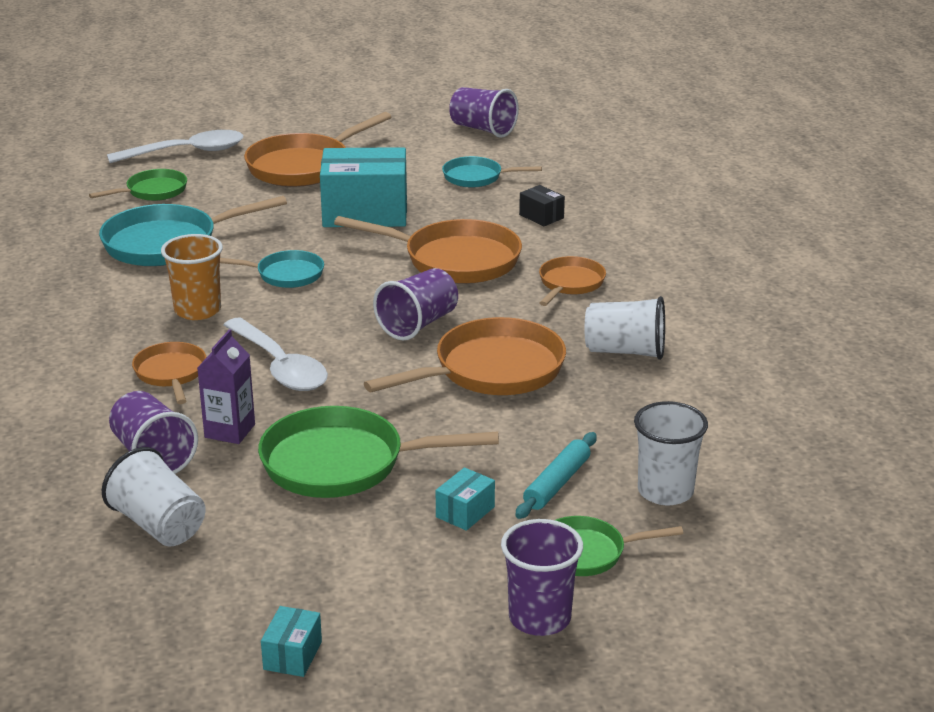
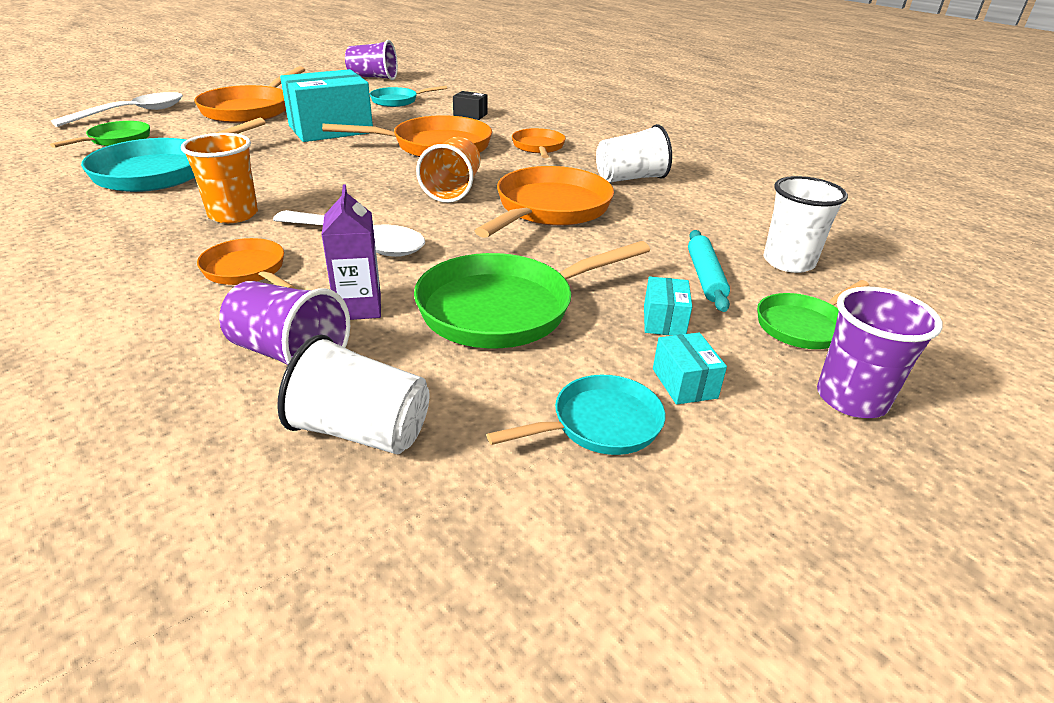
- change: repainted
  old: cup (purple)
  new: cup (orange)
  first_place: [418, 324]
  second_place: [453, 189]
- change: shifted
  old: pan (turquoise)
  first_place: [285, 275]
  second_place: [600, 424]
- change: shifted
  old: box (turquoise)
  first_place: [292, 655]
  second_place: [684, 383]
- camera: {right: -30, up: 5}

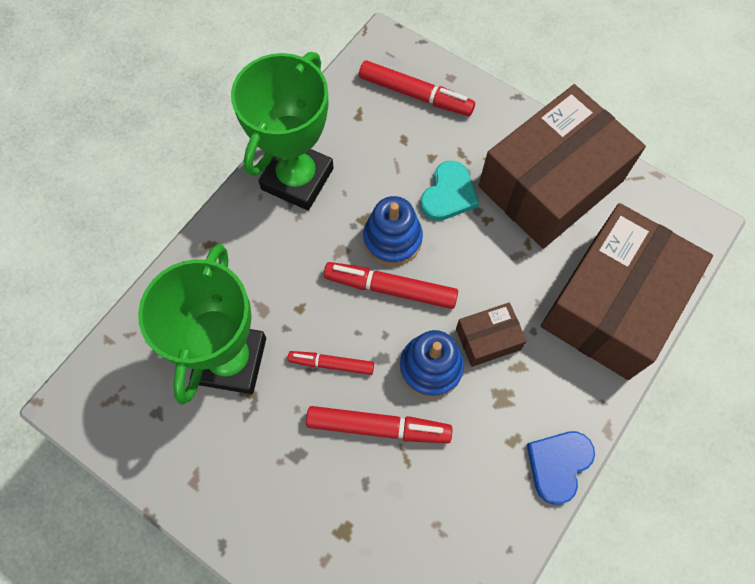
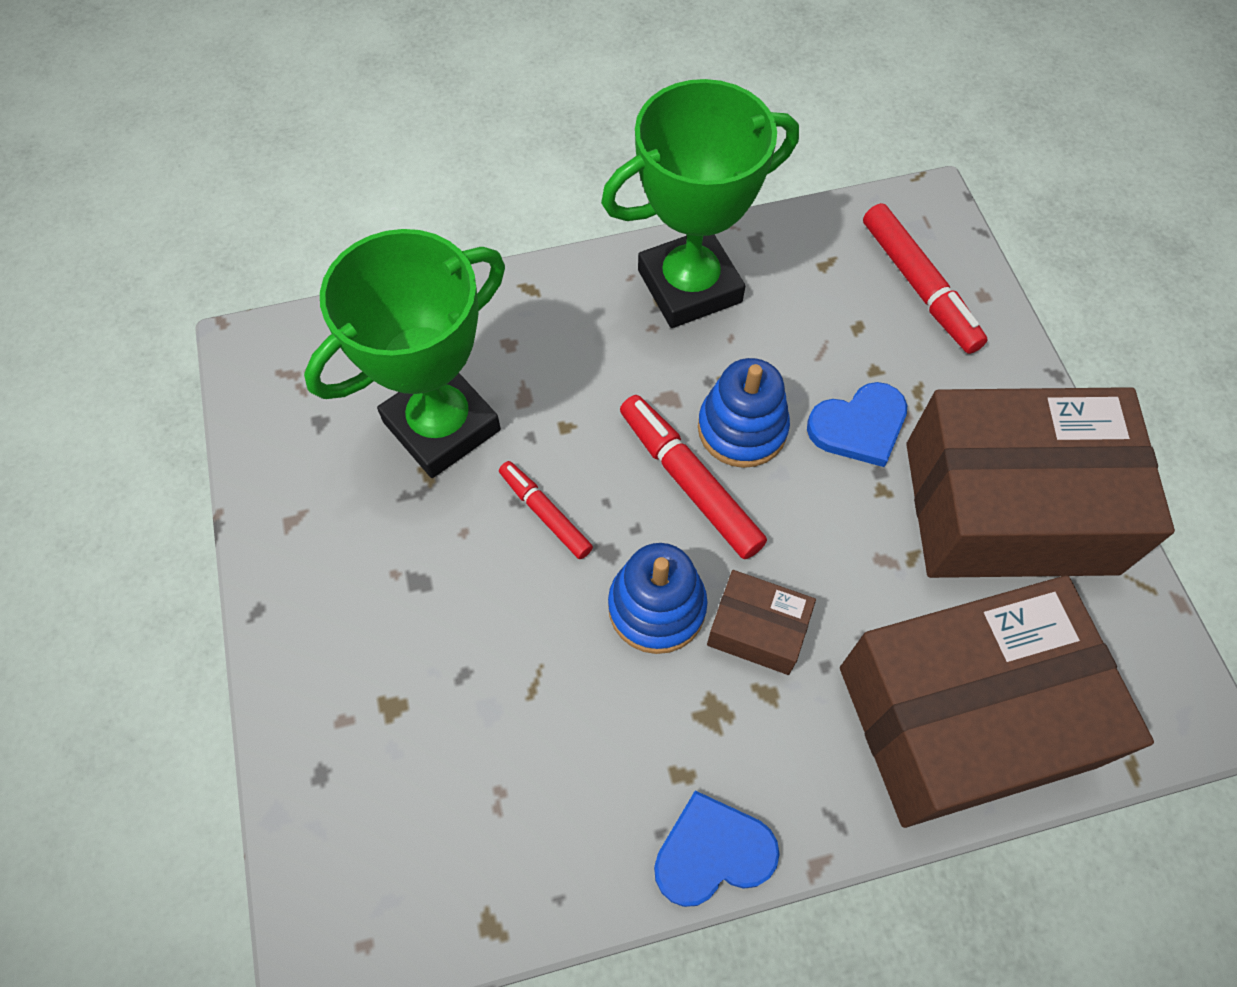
- change: repainted
  old: heart (turquoise)
  new: heart (blue)
  first_place: [448, 194]
  second_place: [859, 426]
- change: gone
  old: marker (red)
  first_place: [378, 427]
- camera: {right: 40, up: -5}

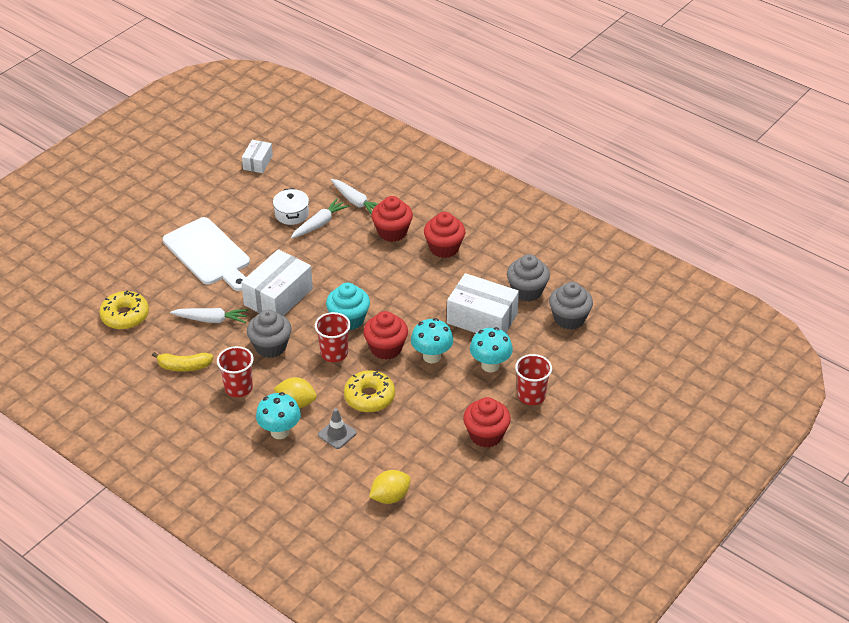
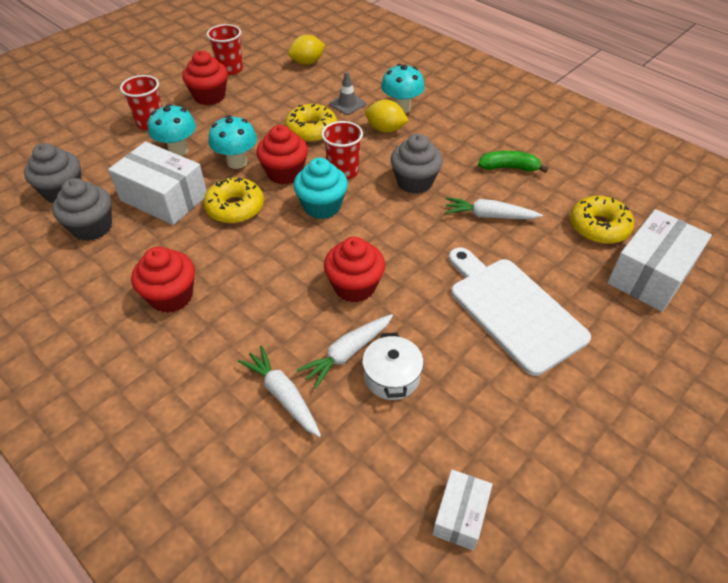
- change: new
  new: donut (yellow)
  second_place: [235, 208]
- change: shifted
  old: cup (red)
  first_place: [238, 388]
  second_place: [230, 69]
- change: shifted
  old: cupcake (red)
  first_place: [392, 232]
  second_place: [354, 286]
- change: repainted
  old: banana (yellow)
  new: banana (green)
  first_place: [184, 366]
  second_place: [509, 168]
- change: shifted
  old: box (white)
  first_place: [278, 297]
  second_place: [650, 274]
- camera: {right: -175, up: 5}

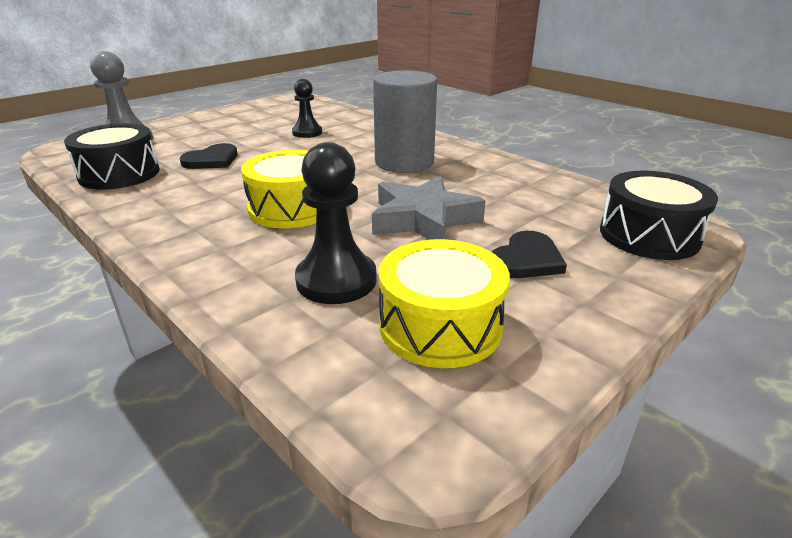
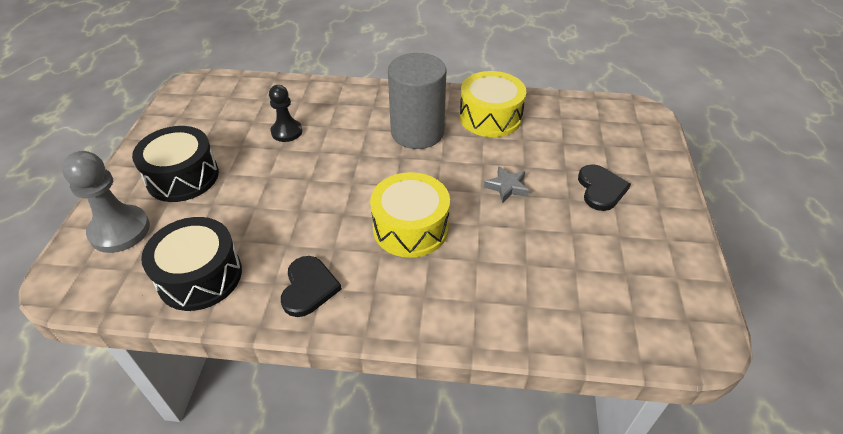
- change: shifted
  old: drum (black)
  first_place: [649, 235]
  second_place: [183, 177]
- change: shifted
  old: heart (black)
  first_place: [212, 160]
  second_place: [308, 288]
- change: shifted
  old: drum (yellow)
  first_place: [440, 326]
  second_place: [490, 117]
- change: scaled
  old: star (grey)
  first_place: [423, 219]
  second_place: [507, 187]
  factor: 0.49
- change: gone
  old: pawn (black)
  first_place: [336, 280]
- camera: {right: -40, up: 15}

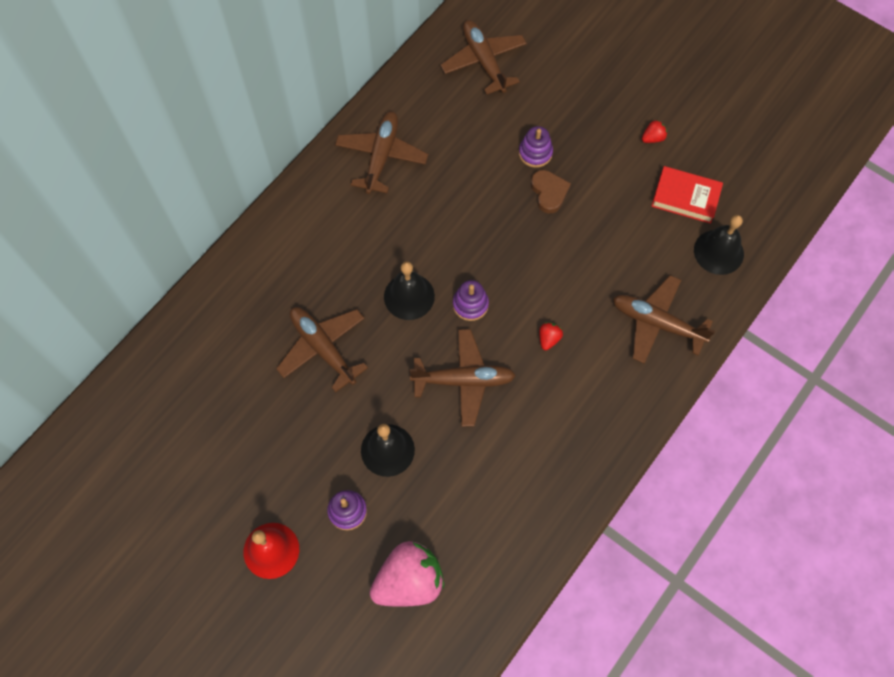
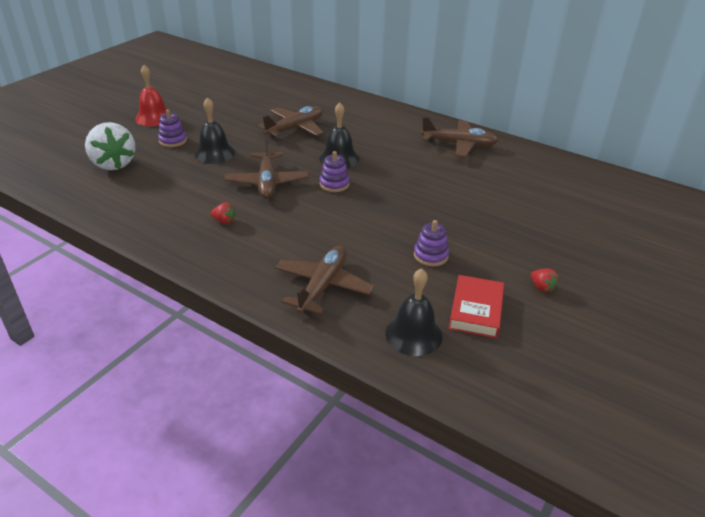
- change: repainted
  old: strawberry (pink)
  new: strawberry (white)
  first_place: [409, 581]
  second_place: [113, 164]
- change: shifted
  old: strawberry (red)
  first_place: [548, 339]
  second_place: [224, 221]
- change: shifted
  old: stacking toy (purple)
  first_place: [535, 153]
  second_place: [430, 255]
- change: gone
  old: plane (brown)
  first_place: [484, 61]
- change: gone
  old: heart (brown)
  first_place: [549, 192]
- camera: {right: 85, up: -30}

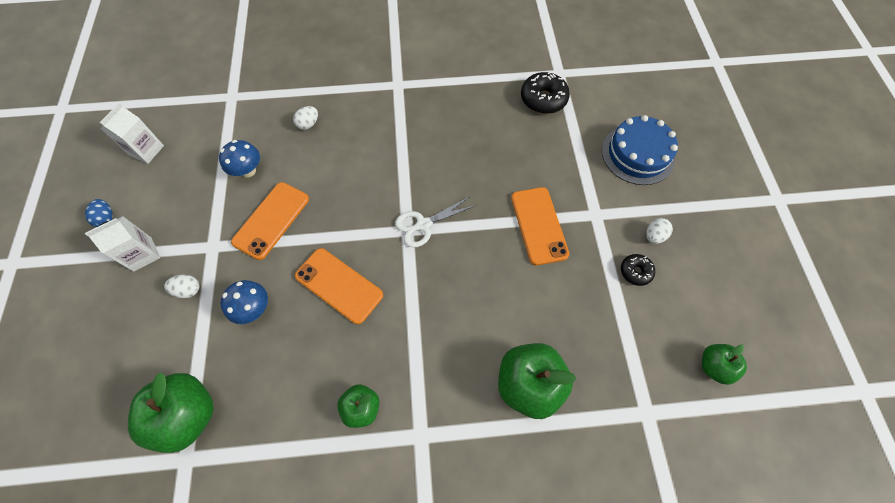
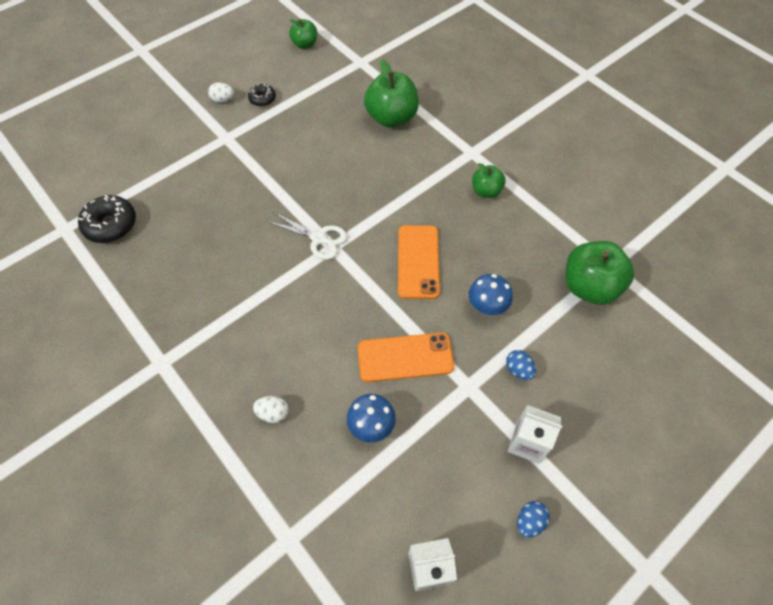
- change: repainted
  old: egg (white)
  new: egg (blue)
  first_place: [188, 290]
  second_place: [518, 370]
- change: gone
  old: phone (orange)
  first_place: [539, 225]
- change: gone
  old: cake (blue)
  first_place: [637, 154]
- camera: {right: -125, up: -5}

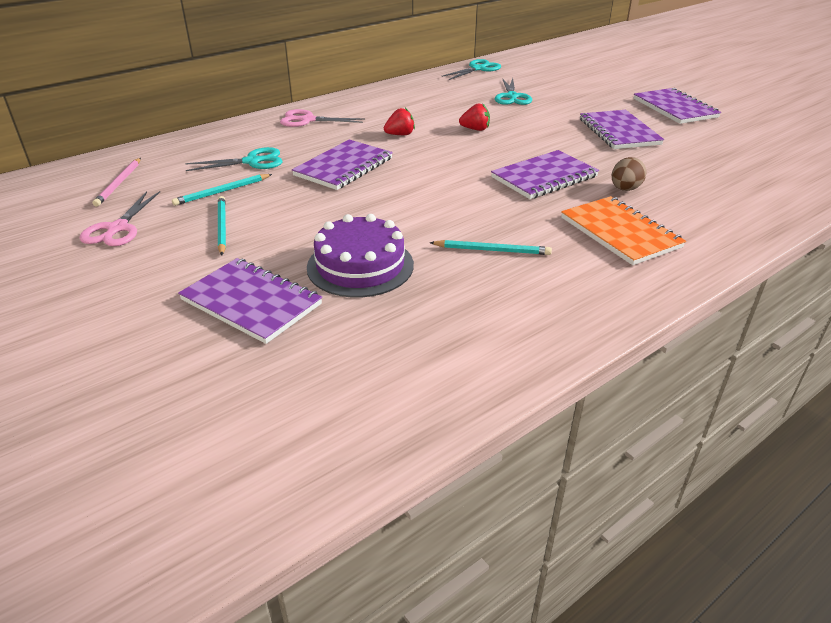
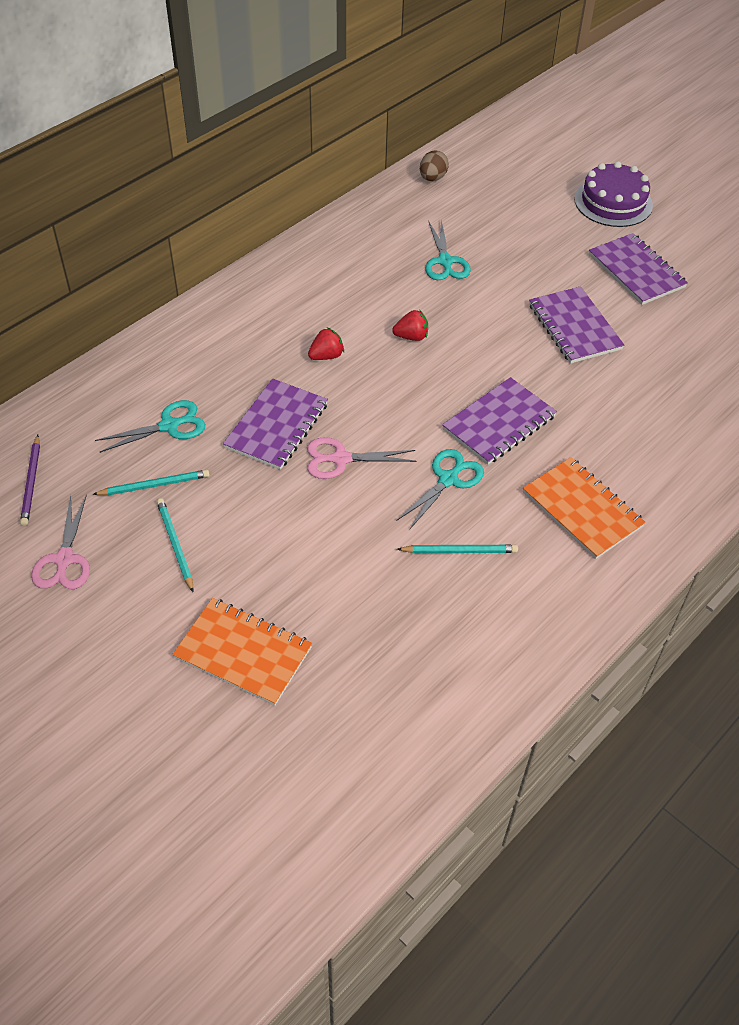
- change: repainted
  old: pencil (pink)
  new: pencil (purple)
  first_place: [119, 183]
  second_place: [31, 482]
- change: rotated
  old: pencil (turquoise)
  first_place: [222, 192]
  second_place: [154, 485]
  degrees: -150
- change: repainted
  old: notebook (purple)
  new: notebook (orange)
  first_place: [251, 302]
  second_place: [243, 653]
- change: shifted
  old: scissors (pink)
  first_place: [307, 120]
  second_place: [340, 459]
- change: shifted
  old: scissors (turquoise)
  first_place: [478, 69]
  second_place: [448, 479]
- change: shifted
  old: egg (brown)
  first_place: [625, 189]
  second_place: [432, 178]
- change: shifted
  old: cake (purple)
  first_place: [360, 266]
  second_place: [613, 202]
- camera: {right: -10, up: 15}

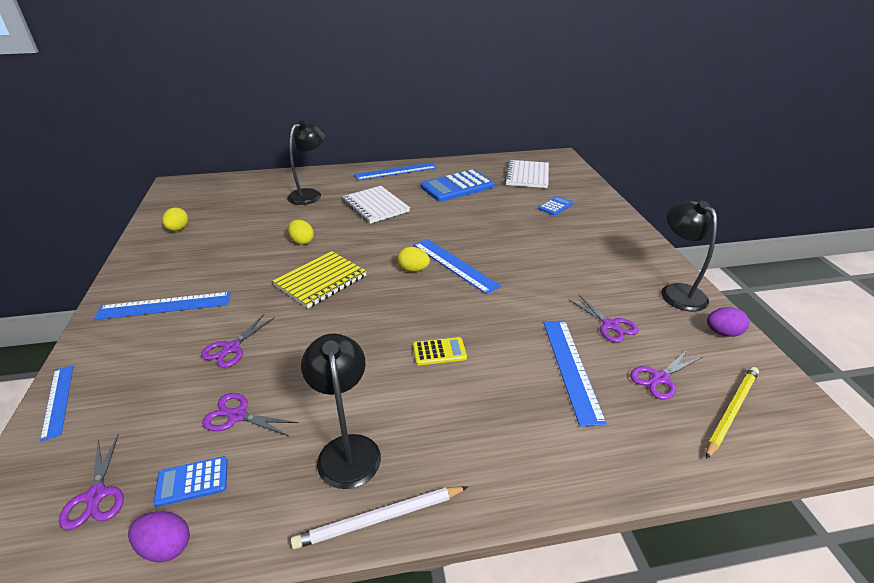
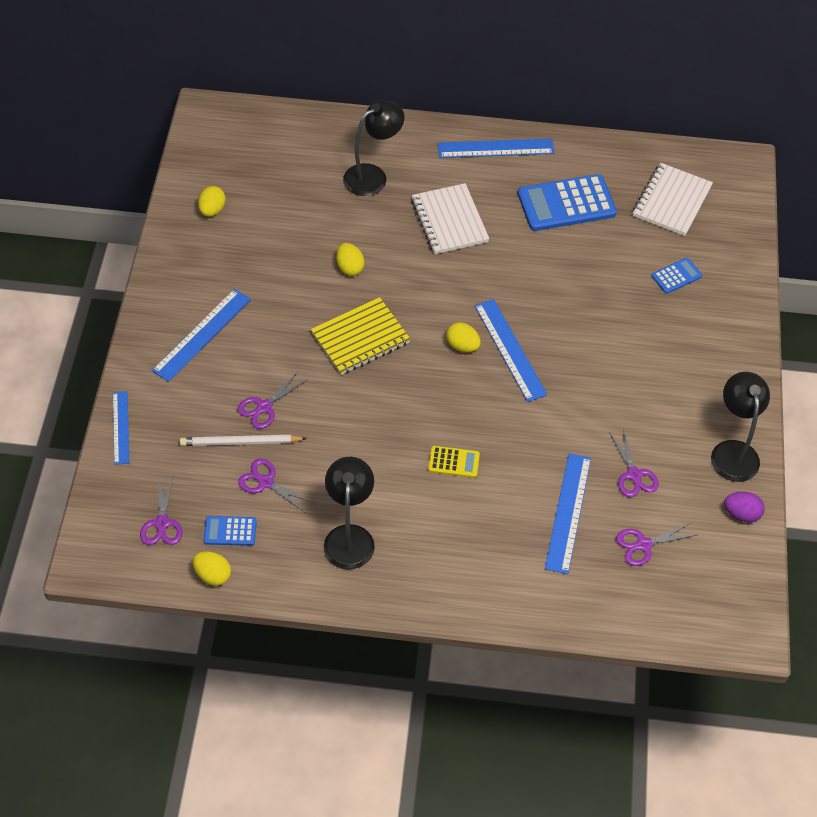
- change: rotated
  old: ruler (blue)
  first_place: [164, 306]
  second_place: [202, 335]
  degrees: -60
- change: shifted
  old: pencil (white)
  first_place: [380, 518]
  second_place: [241, 442]
- change: repainted
  old: egg (purple)
  new: egg (yellow)
  first_place: [166, 547]
  second_place: [213, 575]
- change: gone
  old: pencil (yellow)
  first_place: [731, 411]
- camera: {right: 15, up: 20}

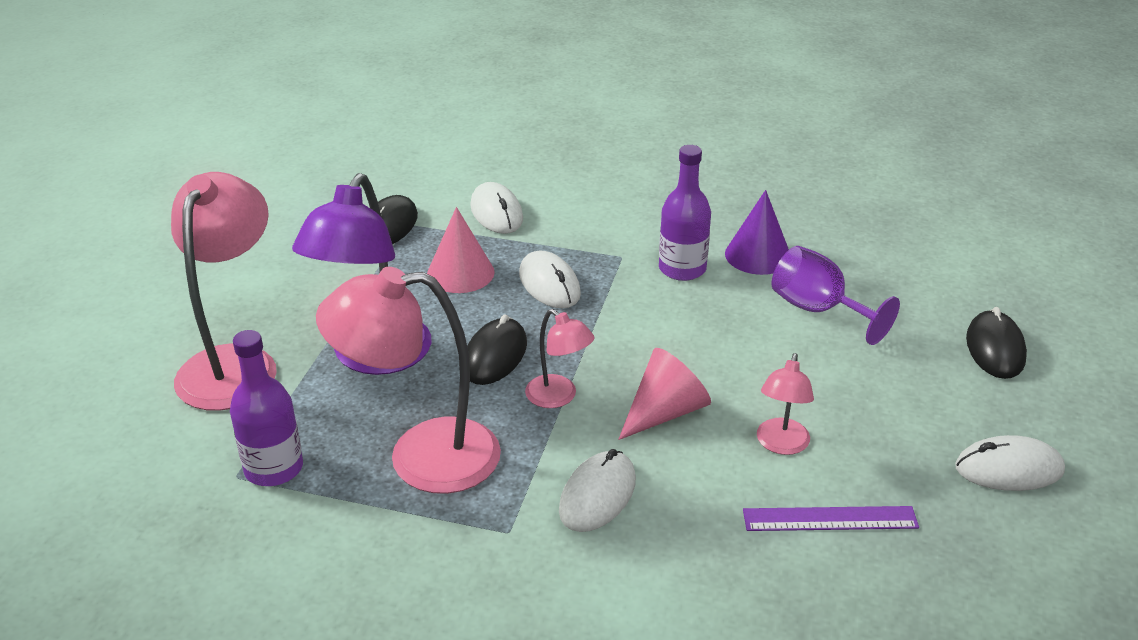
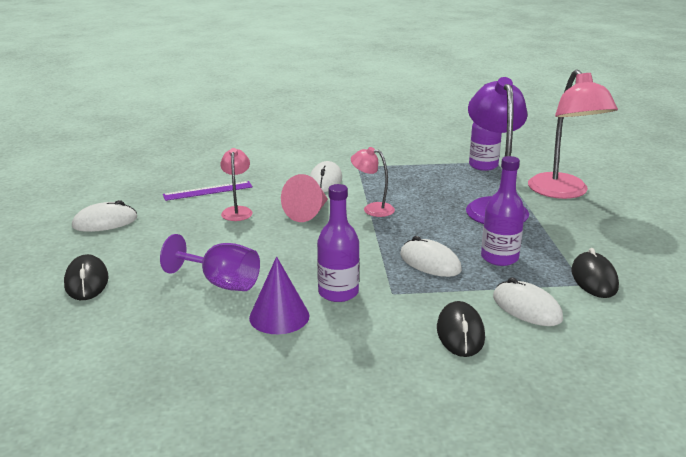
- change: shifted
  old: mouse (black)
  first_place: [495, 356]
  second_place: [460, 333]
- change: swapped
  old: cone (pink)
  new: bottle (purple)
  first_place: [460, 273]
  second_place: [499, 258]
- change: gone
  old: lamp (pink)
  first_place: [421, 457]
- camera: {right: 160, up: -10}

